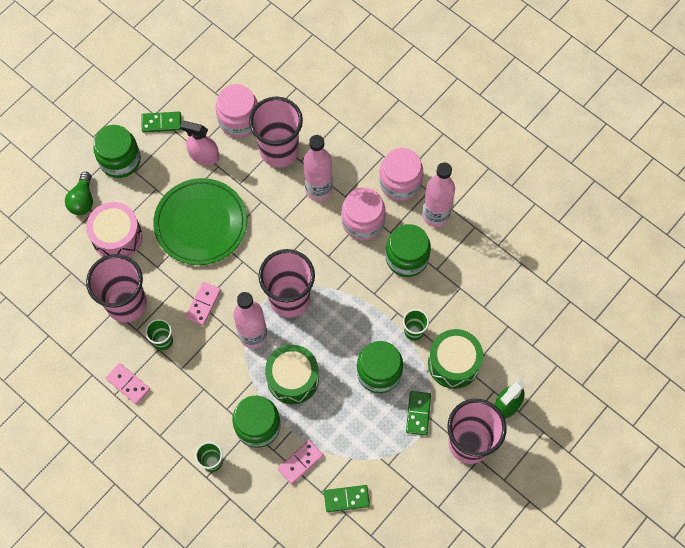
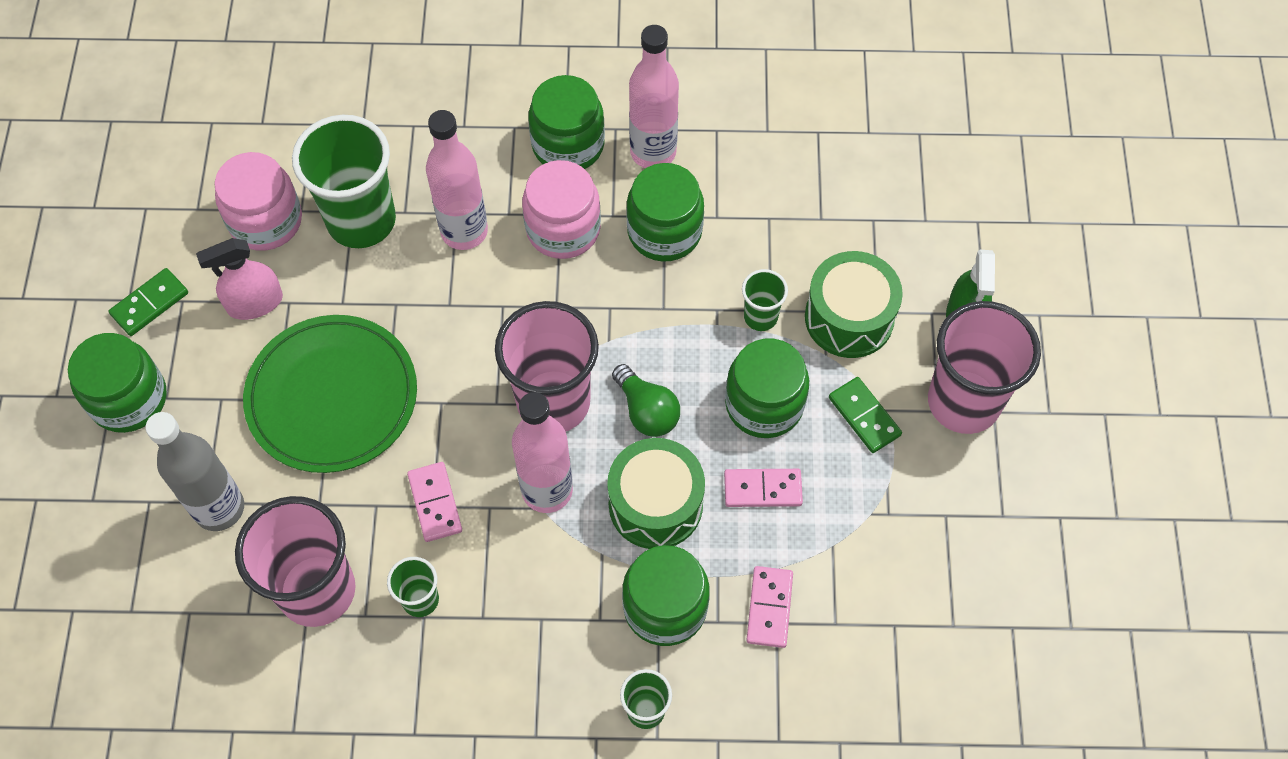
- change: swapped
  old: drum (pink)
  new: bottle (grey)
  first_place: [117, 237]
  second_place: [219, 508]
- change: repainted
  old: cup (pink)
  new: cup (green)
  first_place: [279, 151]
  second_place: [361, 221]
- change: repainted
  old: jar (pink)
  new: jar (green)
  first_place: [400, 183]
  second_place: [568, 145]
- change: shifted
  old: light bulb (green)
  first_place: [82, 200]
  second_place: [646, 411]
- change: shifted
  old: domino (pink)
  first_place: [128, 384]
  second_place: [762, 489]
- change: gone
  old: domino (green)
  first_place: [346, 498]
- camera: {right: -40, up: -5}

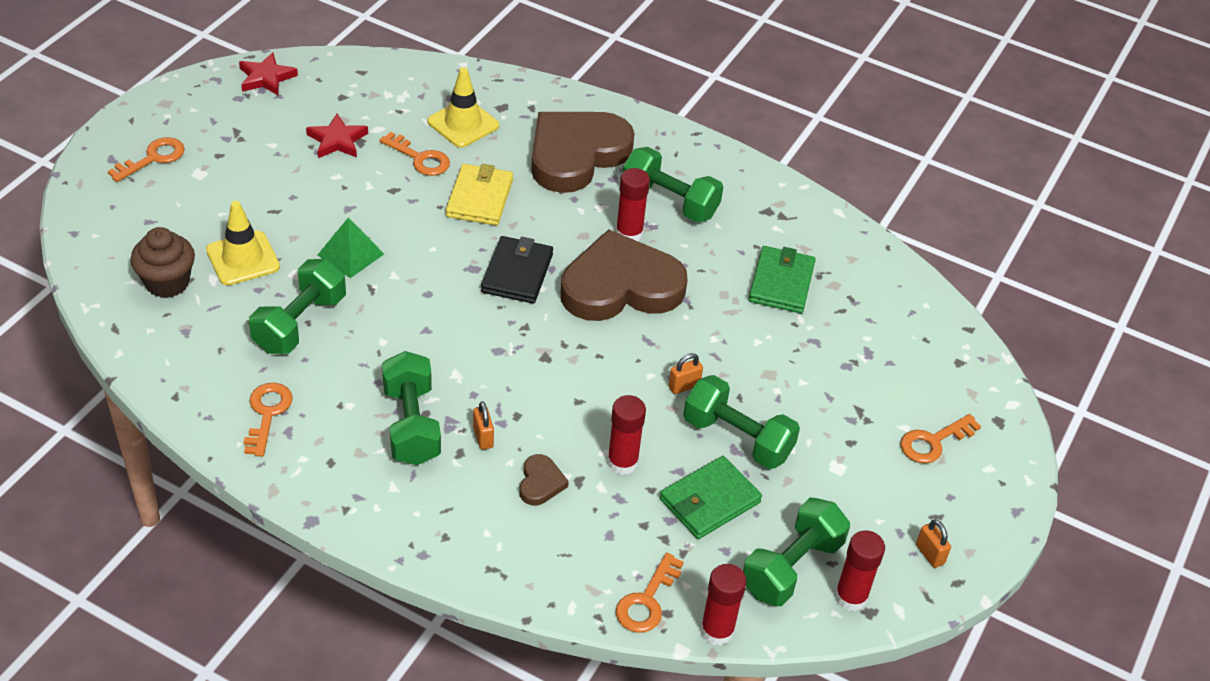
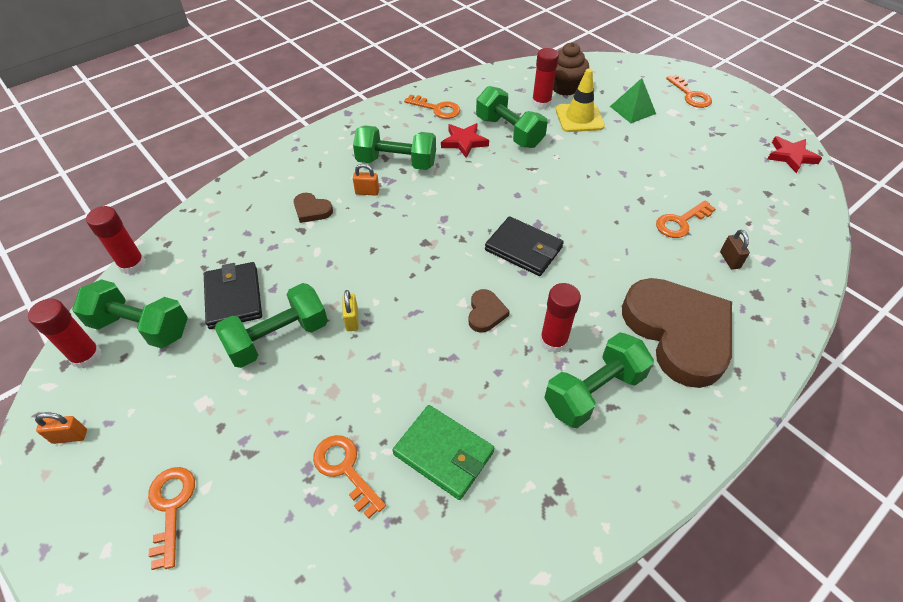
- change: rotated
  old: dumbbell (green)
  first_place: [791, 567]
  second_place: [141, 327]
  degrees: -45
- change: repainted
  old: wallet (green)
  new: wallet (black)
  first_place: [709, 501]
  second_place: [233, 297]
- change: shifted
  old: key (orange)
  first_place: [647, 601]
  second_place: [345, 469]
- change: repainted
  old: padlock (orange)
  new: padlock (yellow)
  first_place: [684, 386]
  second_place: [352, 320]
- change: shifted
  old: star (red)
  first_place: [337, 140]
  second_place: [464, 142]
- change: scaled
  old: heart (brown)
  first_place: [620, 286]
  second_place: [486, 313]
  factor: 0.41
- change: shifted
  old: glue stick (red)
  first_place: [622, 462]
  second_place: [541, 103]
- change: shifted
  old: pyramid (green)
  first_place: [350, 254]
  second_place: [632, 110]
- change: swapped
  old: traffic cone (yellow)
  new: padlock (brown)
  first_place: [463, 124]
  second_place: [729, 260]
- change: gone
  old: wallet (yellow)
  first_place: [479, 198]
- camera: {right: 115, up: 5}

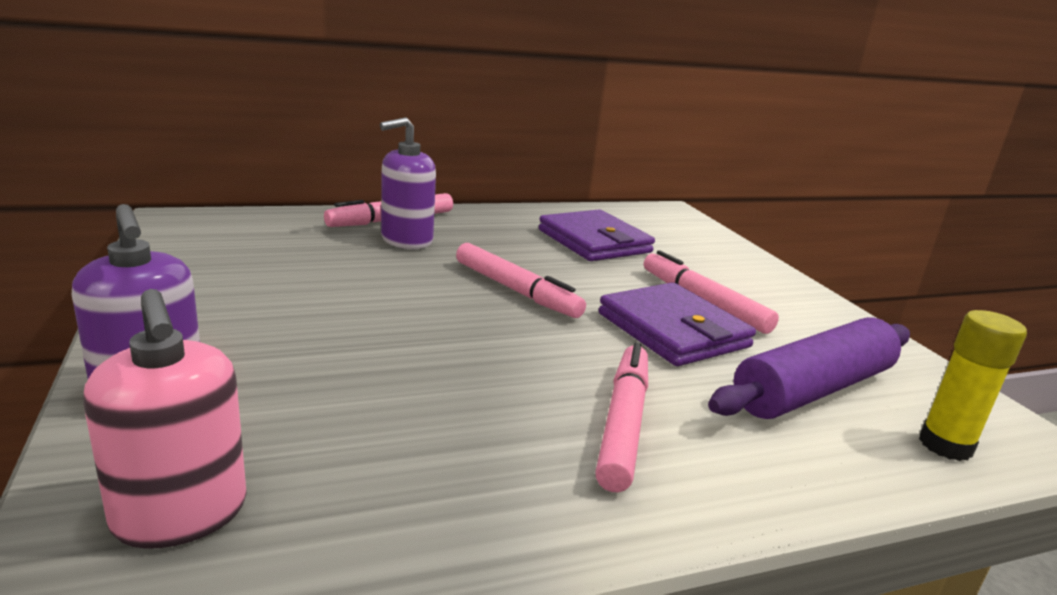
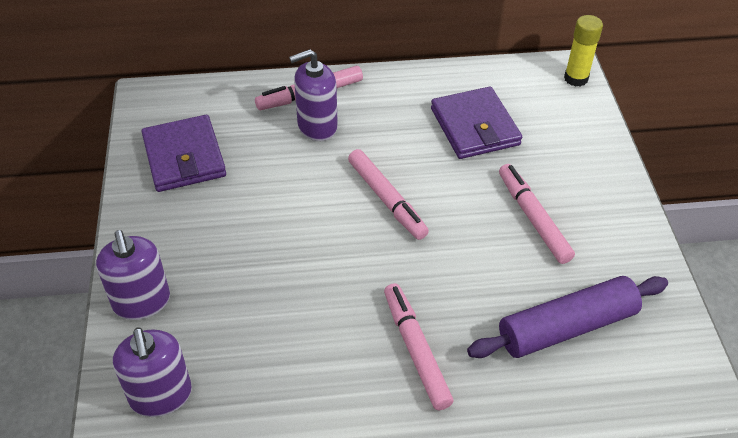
- change: repainted
  old: soap dispenser (pink)
  new: soap dispenser (purple)
  first_place: [181, 514]
  second_place: [161, 395]
- change: shifted
  old: wallet (purple)
  first_place: [673, 330]
  second_place: [184, 157]
- change: rotated
  old: marker (pink)
  first_place: [623, 423]
  second_place: [416, 350]
  degrees: -45
- change: shifted
  old: glue stick (yellow)
  first_place: [945, 445]
  second_place: [576, 78]
- camera: {right: 15, up: 25}

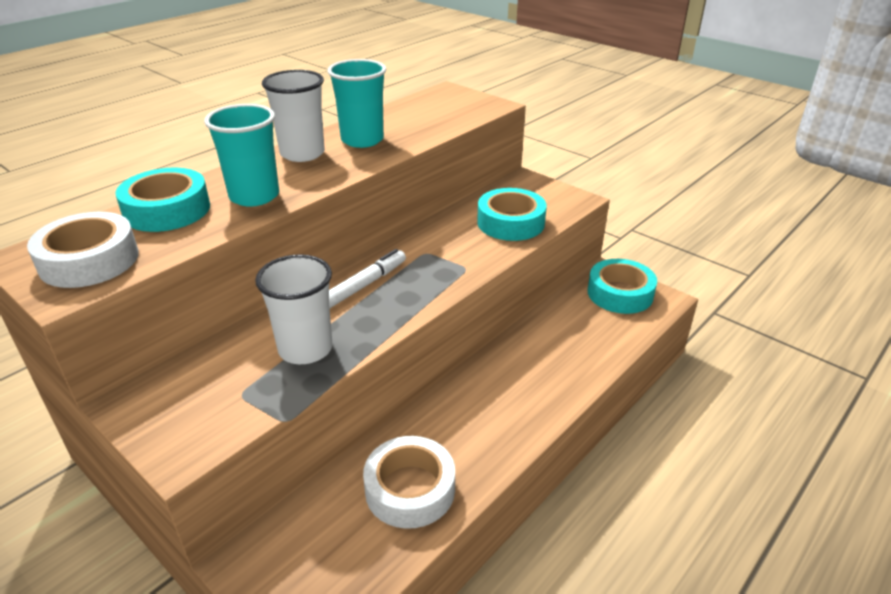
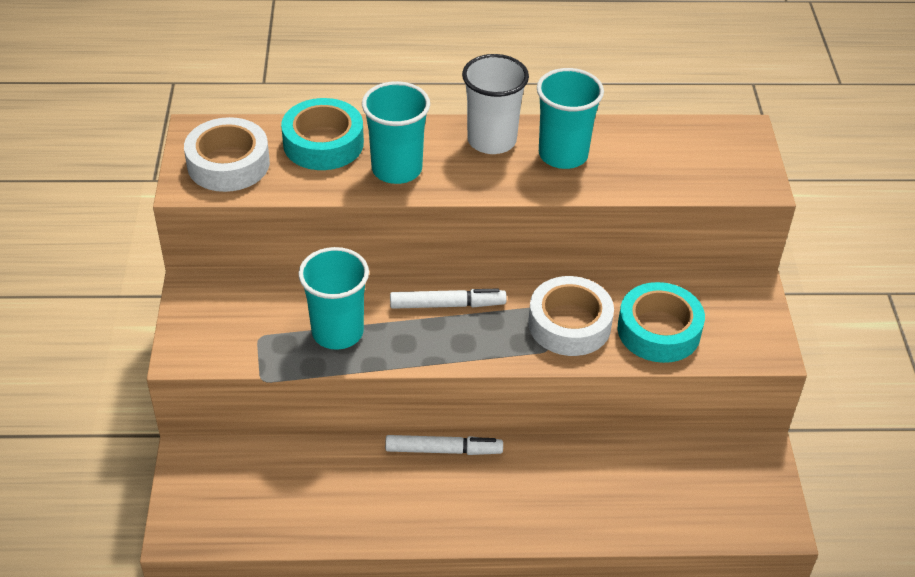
- change: repainted
  old: cup (white)
  new: cup (turquoise)
  first_place: [305, 349]
  second_place: [337, 332]
- change: new
  new: marker (white)
  second_place: [443, 450]
- change: shifted
  old: tape (white)
  first_place: [410, 489]
  second_place: [569, 324]
- change: gone
  old: tape (turquoise)
  first_place: [620, 293]
- camera: {right: 45, up: 10}

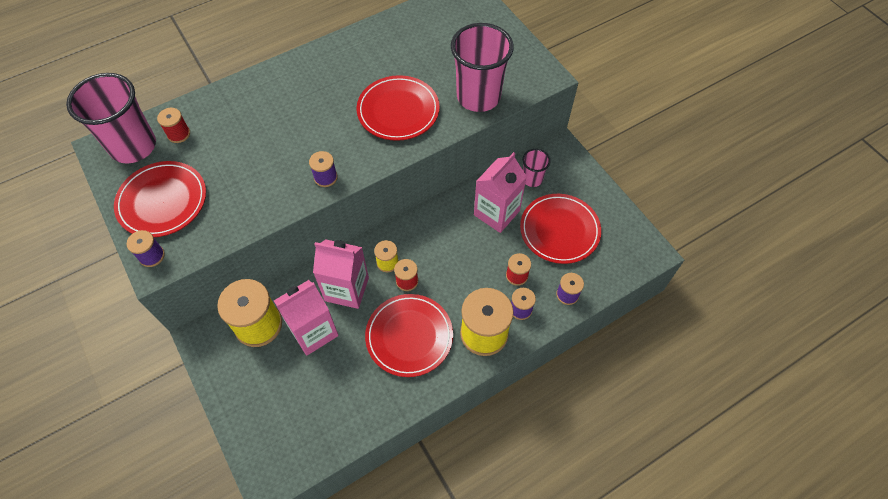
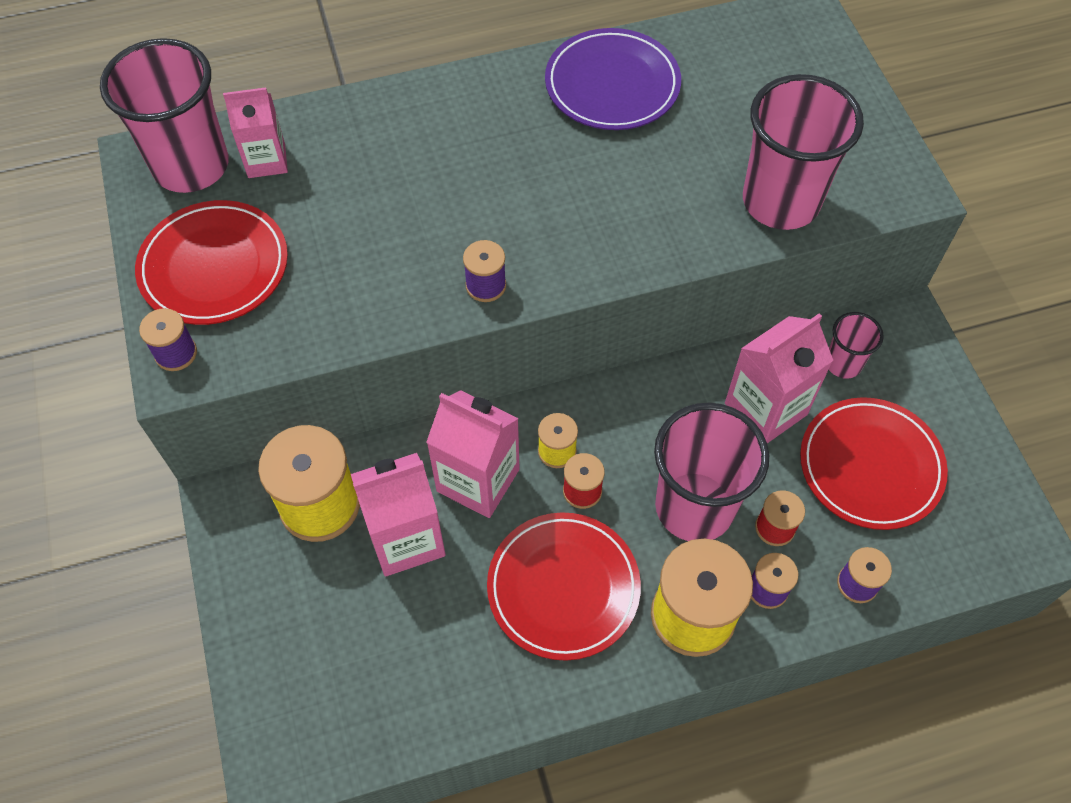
- change: swapped
  old: spool (red)
  new: carton (pink)
  first_place: [179, 134]
  second_place: [266, 160]
- change: new
  new: plate (purple)
  second_place: [612, 84]
- change: new
  new: cup (pink)
  second_place: [694, 507]
- change: gone
  old: plate (red)
  first_place: [398, 111]
- camera: {right: 15, up: 0}

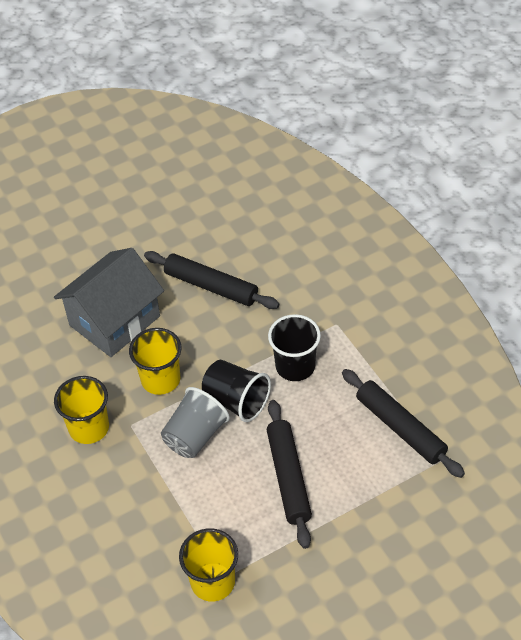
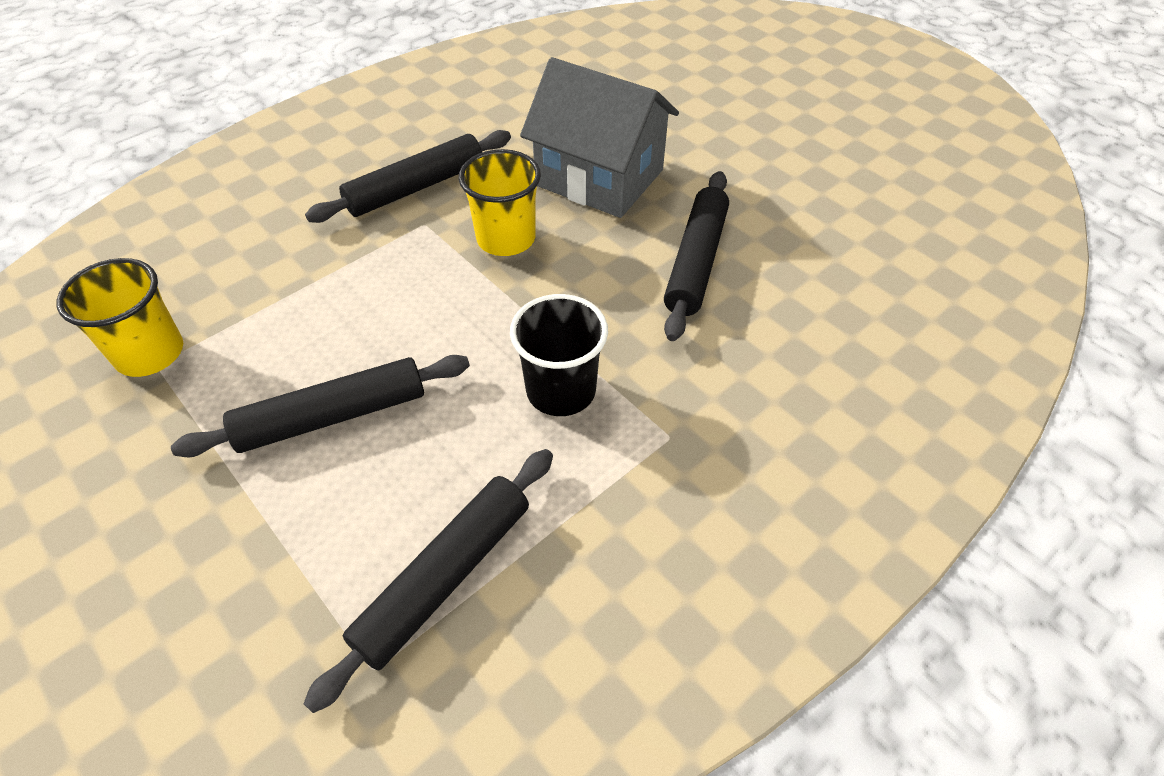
- change: swapped
  old: cup (yellow)
  new: rolling pin (black)
  first_place: [89, 428]
  second_place: [415, 188]
- change: gone
  old: cup (grey)
  first_place: [195, 436]
- change: gone
  old: cup (black)
  first_place: [236, 401]
- camera: {right: 75, up: 0}

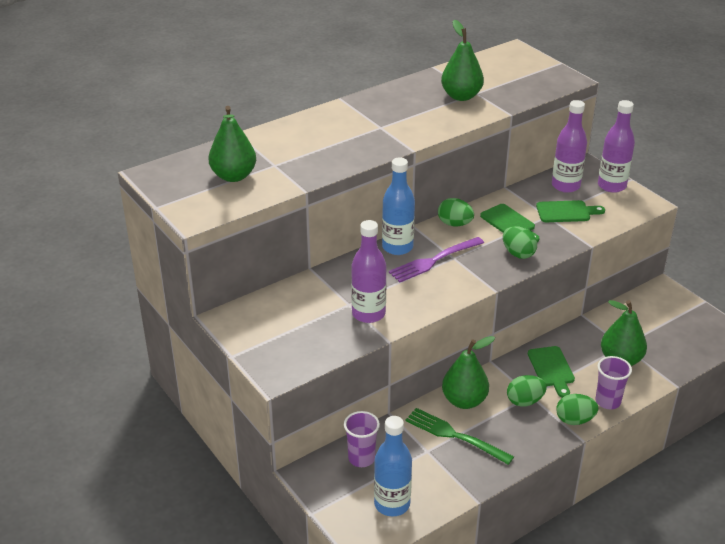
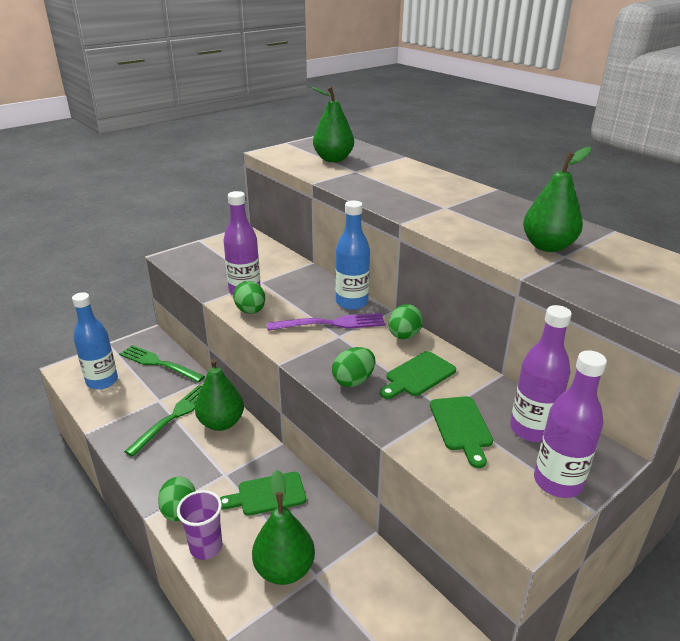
- change: swapped
  old: cup (purple)
  new: fork (green)
  first_place: [361, 458]
  second_place: [158, 363]
- change: shifted
  old: egg (green)
  first_place: [524, 401]
  second_place: [250, 311]
- change: rotated
  old: fork (purple)
  first_place: [434, 261]
  second_place: [331, 323]
  degrees: 120
- camera: {right: 85, up: -5}

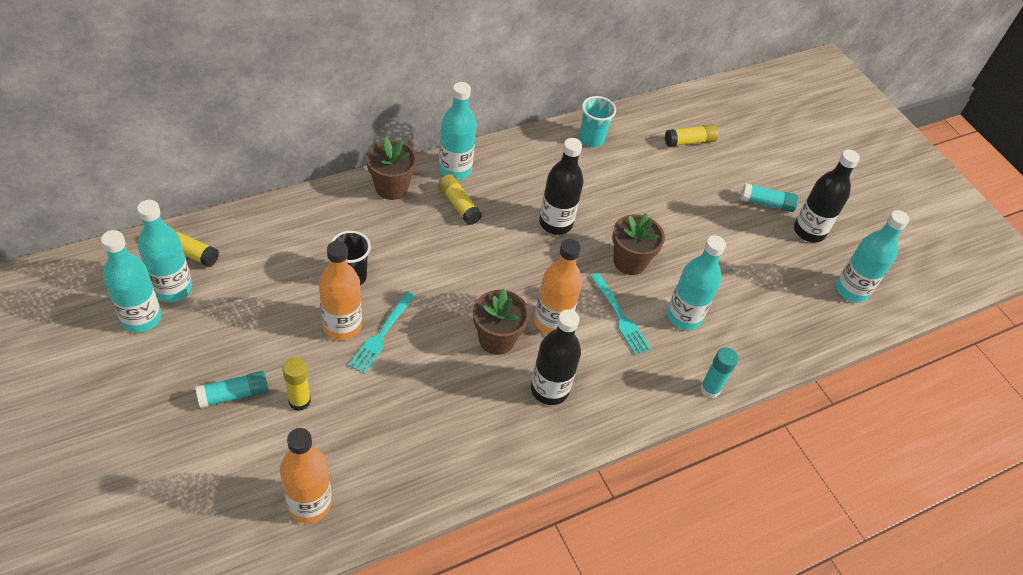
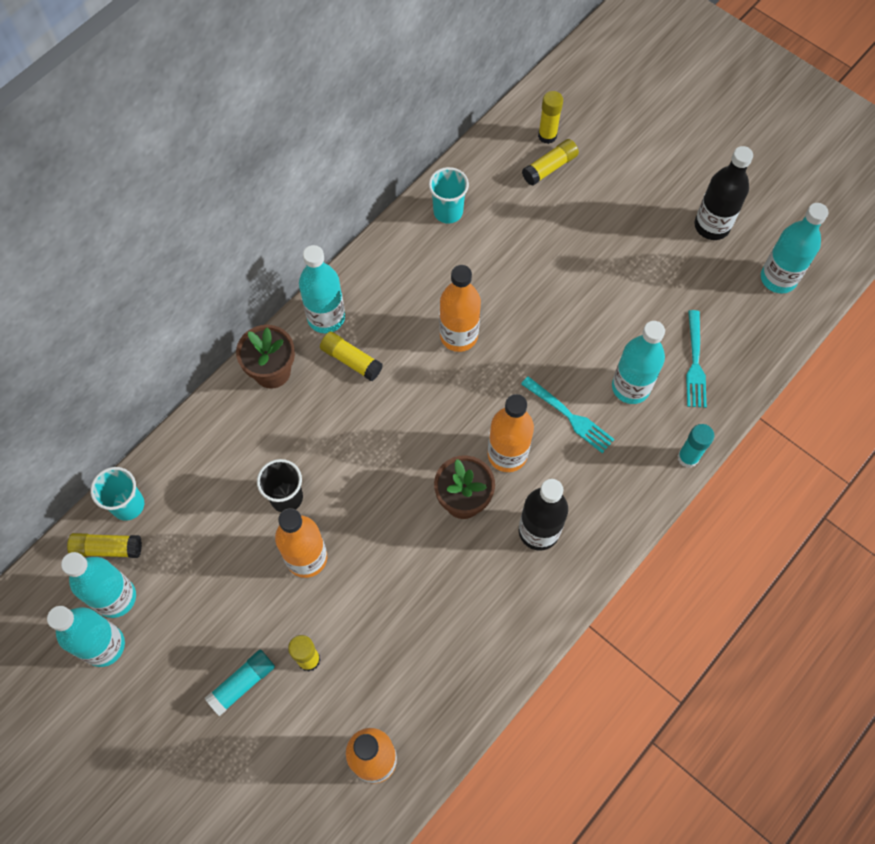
- change: new
  new: cup (turquoise)
  second_place: [128, 505]
- change: repainted
  old: bottle (black)
  new: bottle (orange)
  first_place: [555, 223]
  second_place: [458, 336]
- change: new
  new: glue stick (yellow)
  second_place: [547, 136]
- change: shifted
  old: fork (turquoise)
  first_place: [382, 334]
  second_place: [695, 363]
- change: gone
  old: flower pot (brown)
  first_place: [629, 261]
- change: gone
  old: glue stick (turquoise)
  first_place: [766, 203]
- camera: {right: -15, up: 15}

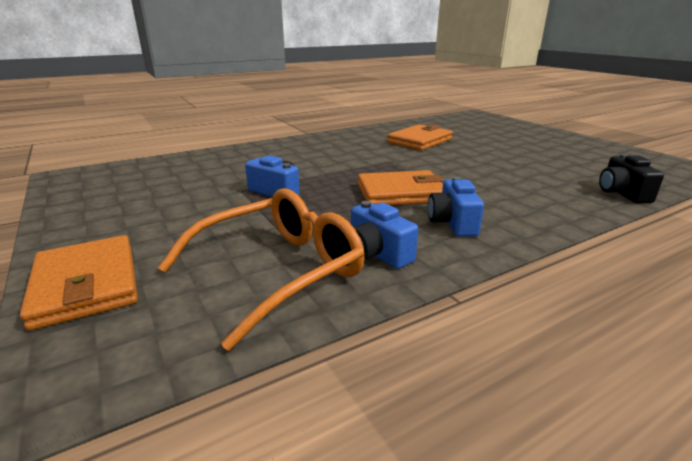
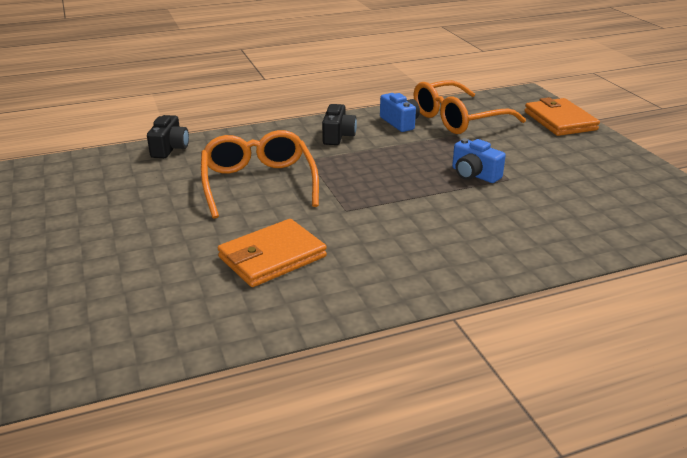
- change: new
  new: glasses (orange)
  second_place: [258, 183]
- change: repainted
  old: camera (blue)
  new: camera (black)
  first_place: [452, 223]
  second_place: [338, 136]
- change: gone
  old: wallet (orange)
  first_place: [401, 193]
- camera: {right: -170, up: 5}

